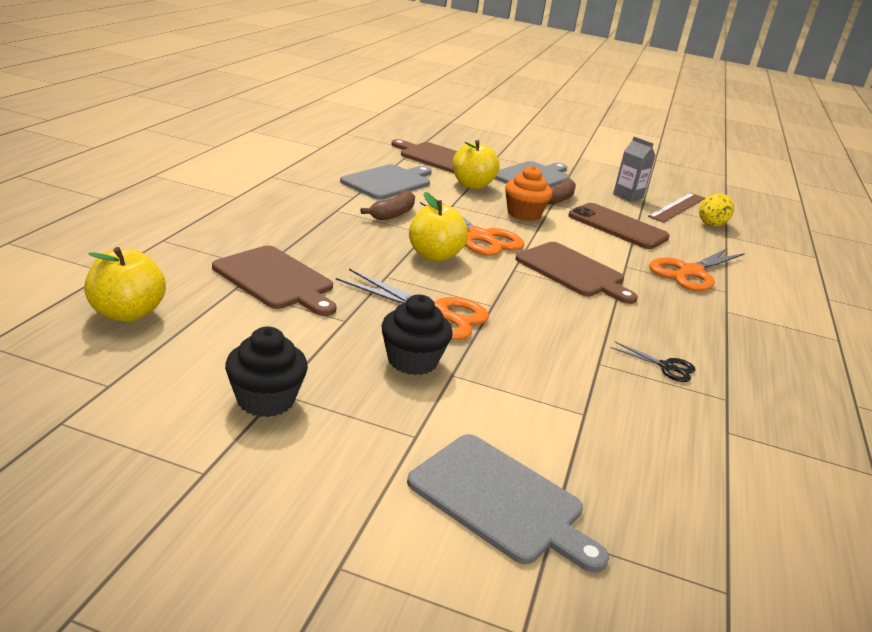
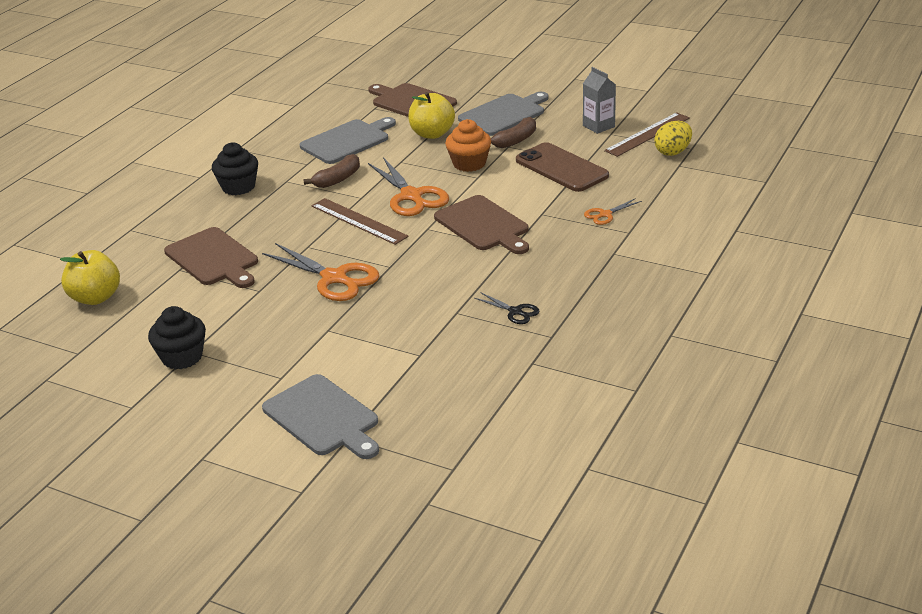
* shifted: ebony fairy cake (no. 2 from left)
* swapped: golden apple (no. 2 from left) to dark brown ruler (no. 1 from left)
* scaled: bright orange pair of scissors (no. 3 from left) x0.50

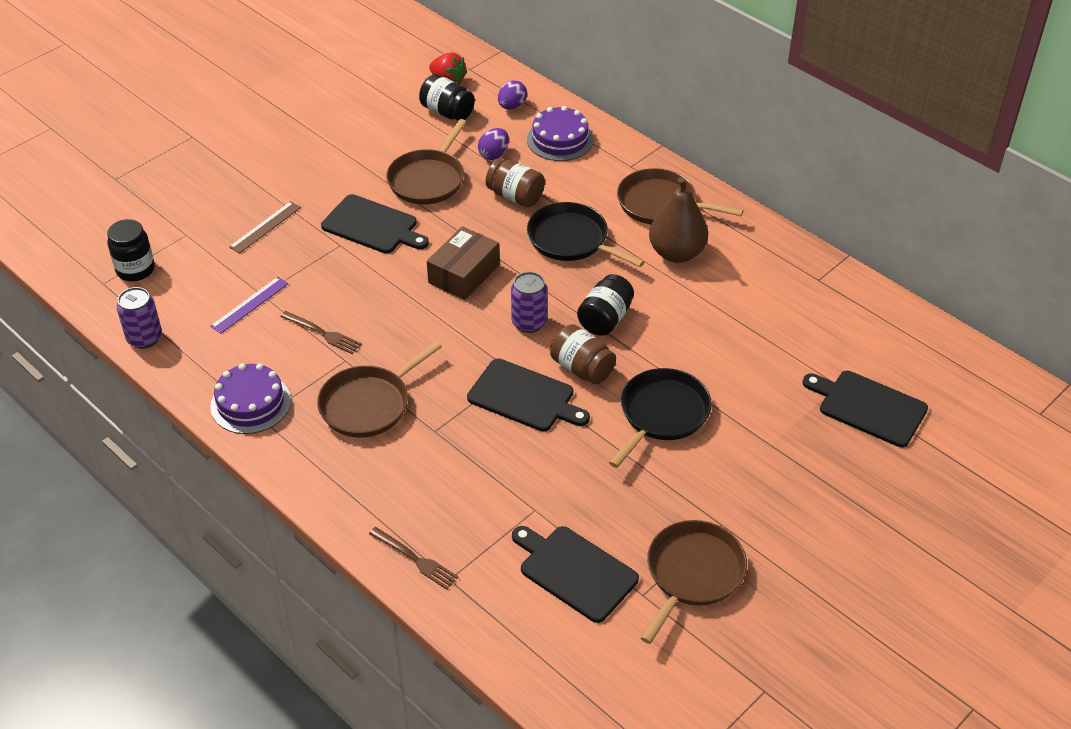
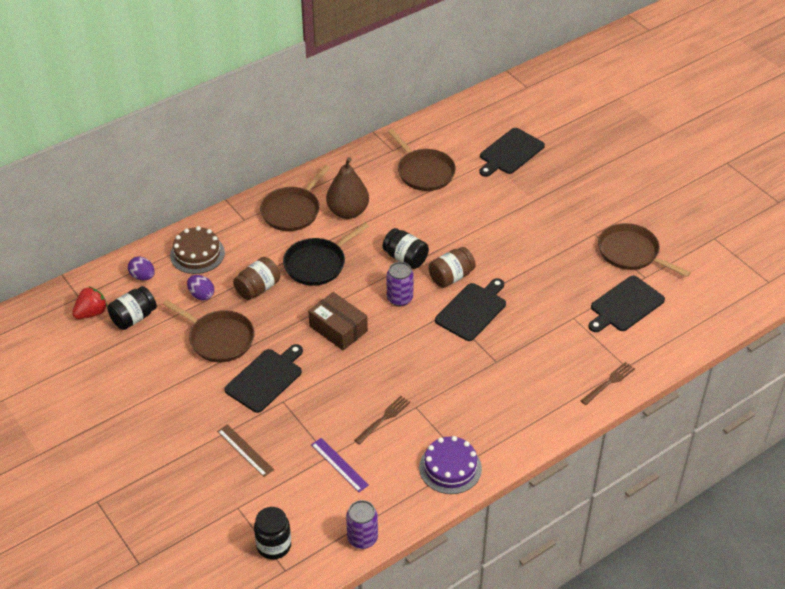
* gone: ebony skillet (no. 2 from left)
* shifted: dark brown skillet (no. 1 from left in the first image) to dark brown skillet (no. 3 from left)
* repainted: royal purple layer cake (no. 2 from left) to dark brown layer cake

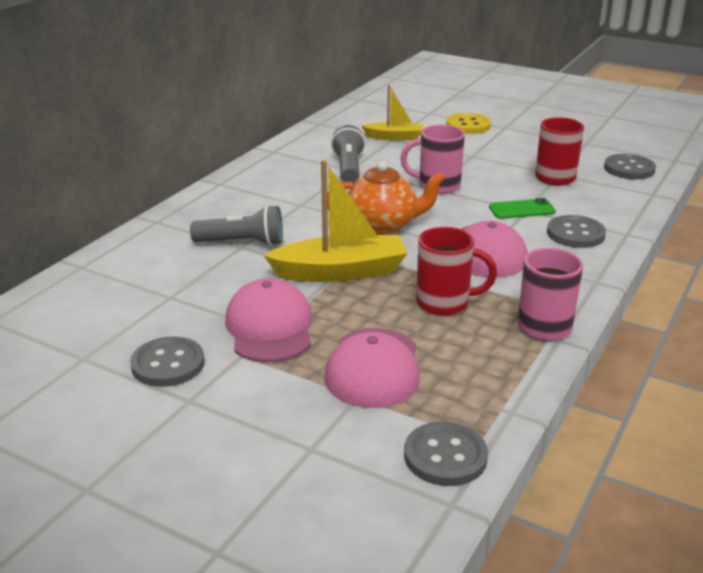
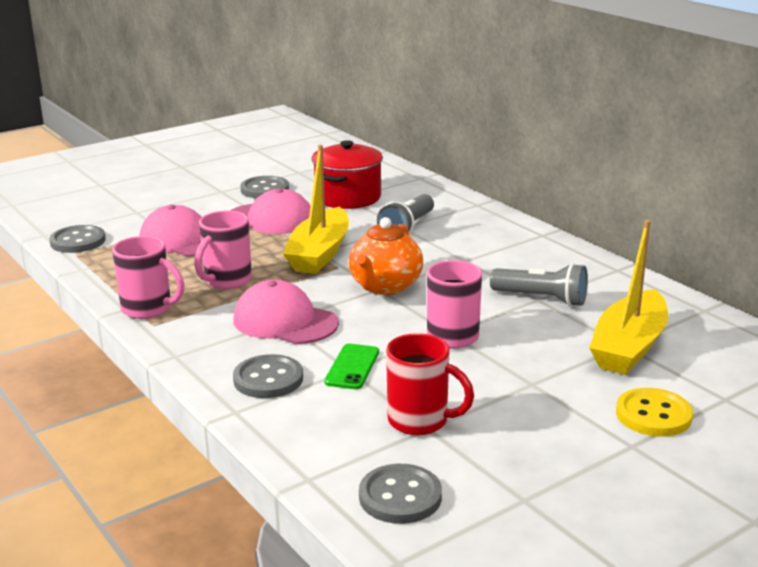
* new: crimson stockpot
* repainted: crimson coffee mug (no. 1 from left) to pink coffee mug (no. 2 from left)
* scaled: golden boat (no. 2 from left) x1.68

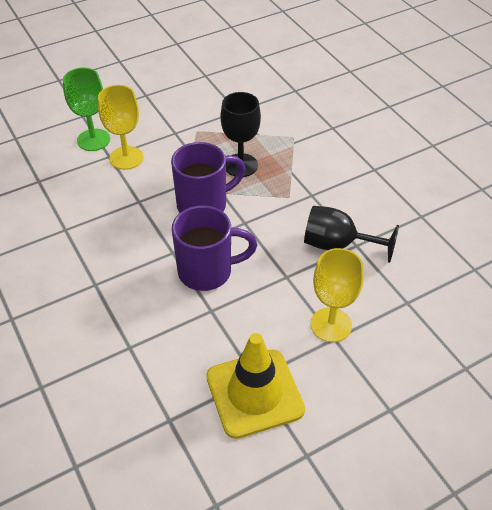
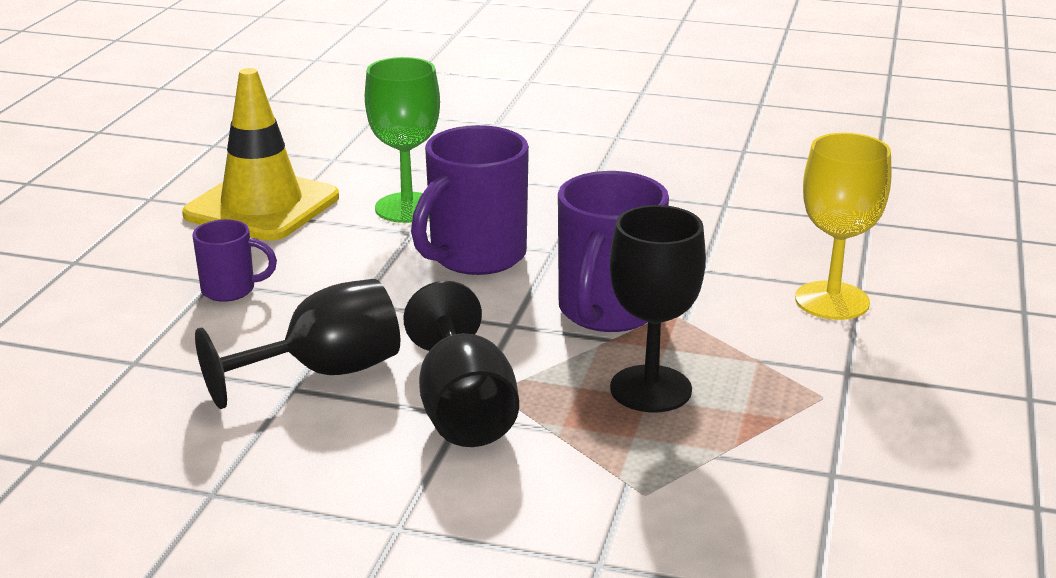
* new: ebony wine glass (no. 2 from left)
* shifted: leaf-green wine glass
* swapped: golden wine glass (no. 2 from left) to royal purple coffee mug (no. 1 from left)

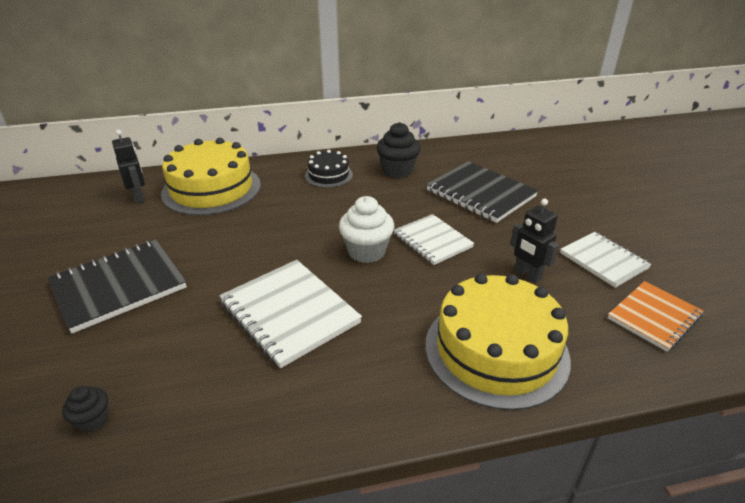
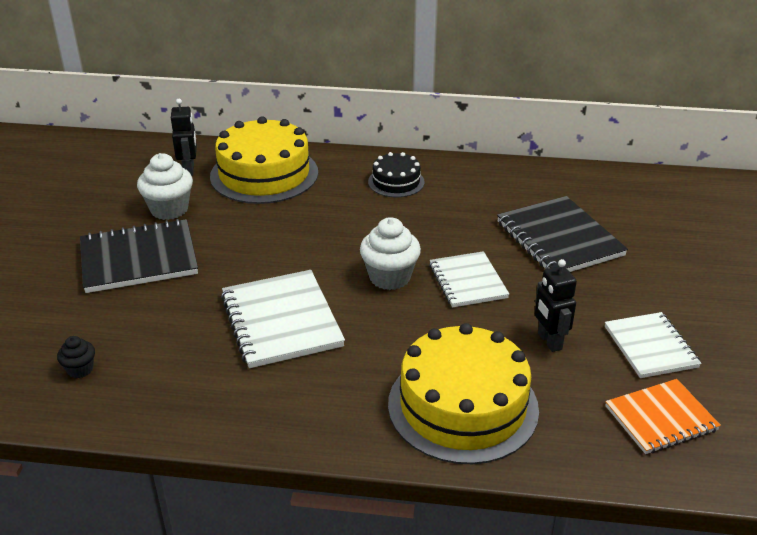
* gone: ebony fairy cake (no. 2 from left)
* new: pure white fairy cake (no. 1 from left)

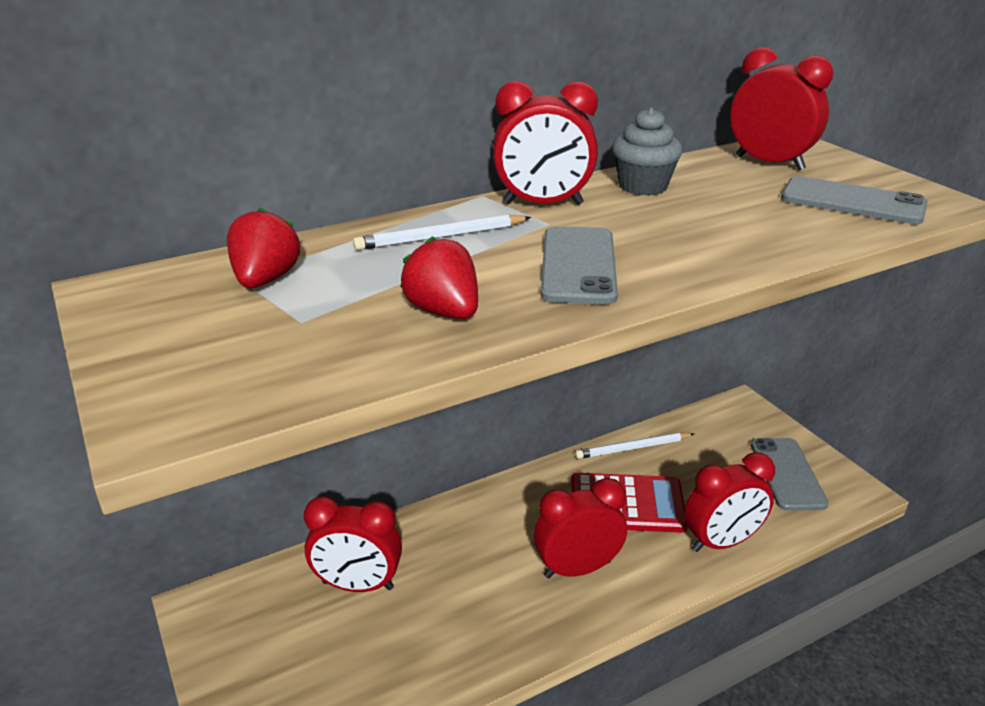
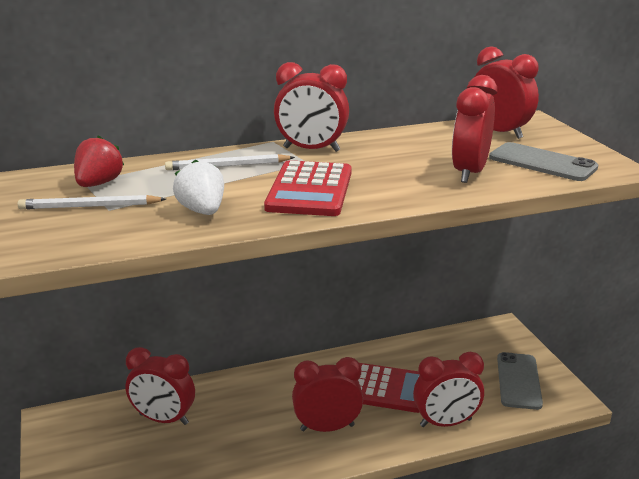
* gone: ash-grey fairy cake
* new: crimson bedside clock (no. 5 from left)
* shifted: pure white wooden pencil (no. 2 from left in the first image) to pure white wooden pencil (no. 1 from left)
* swapped: ash-grey mobile phone (no. 1 from left) to crimson adding machine (no. 1 from left)
* repainted: crimson toy strawberry (no. 2 from left) to pure white toy strawberry

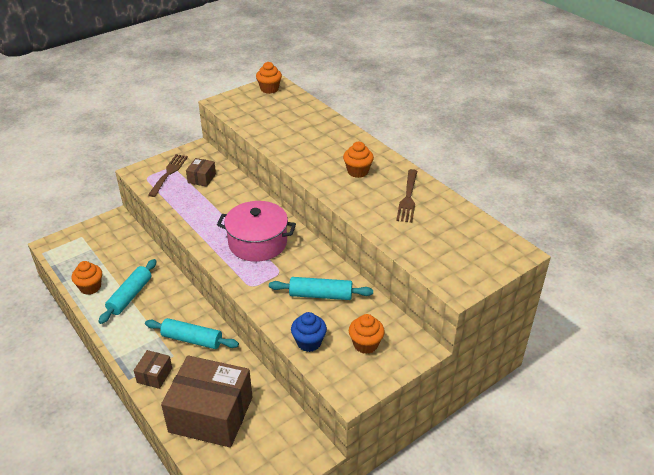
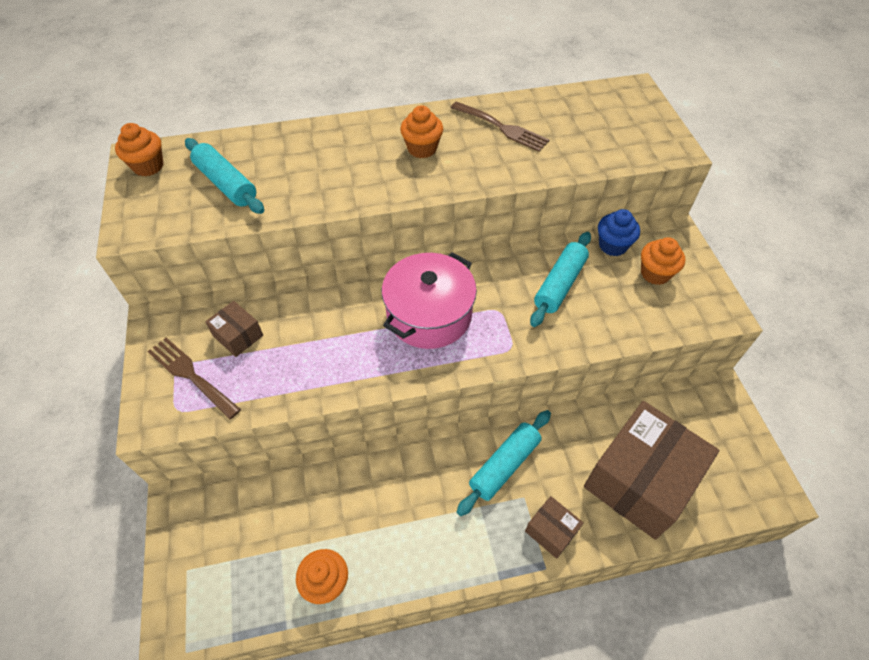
* shifted: teal pastry roller (no. 1 from left)
* shifted: cobalt fairy cake

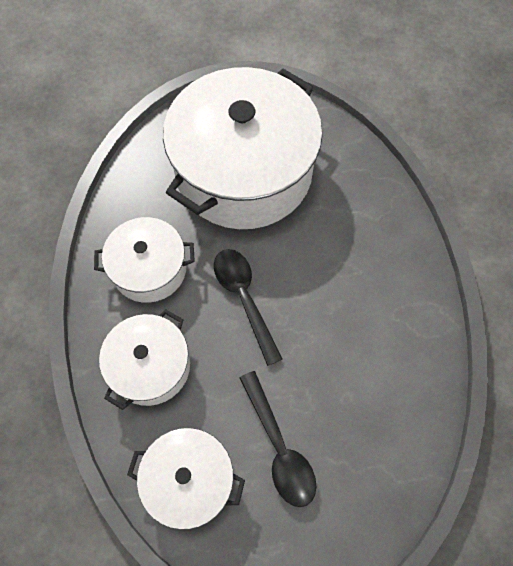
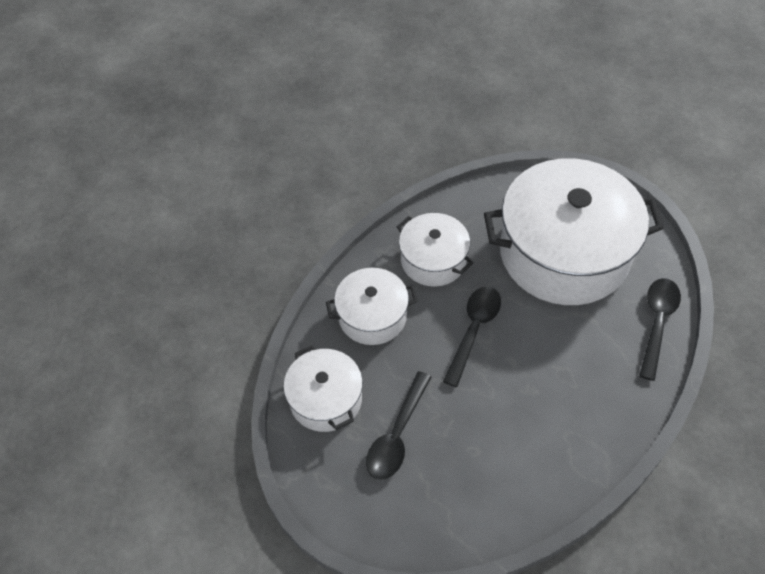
* new: ebony tablespoon (no. 3 from left)

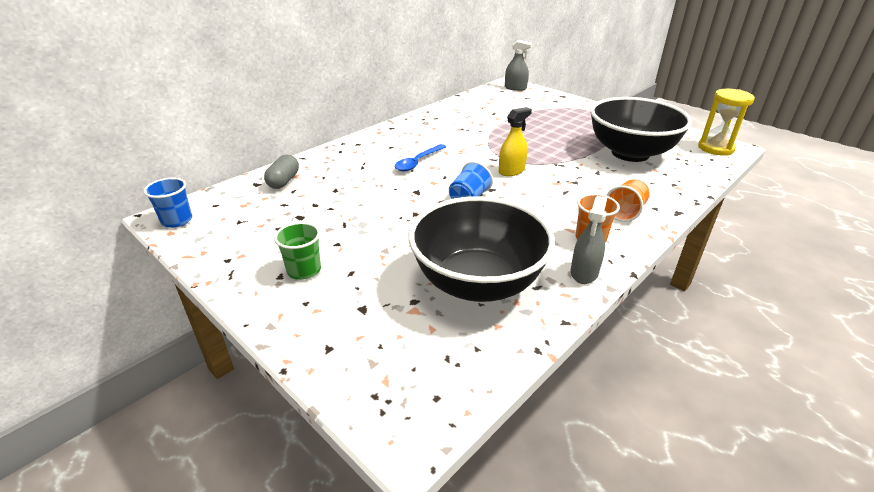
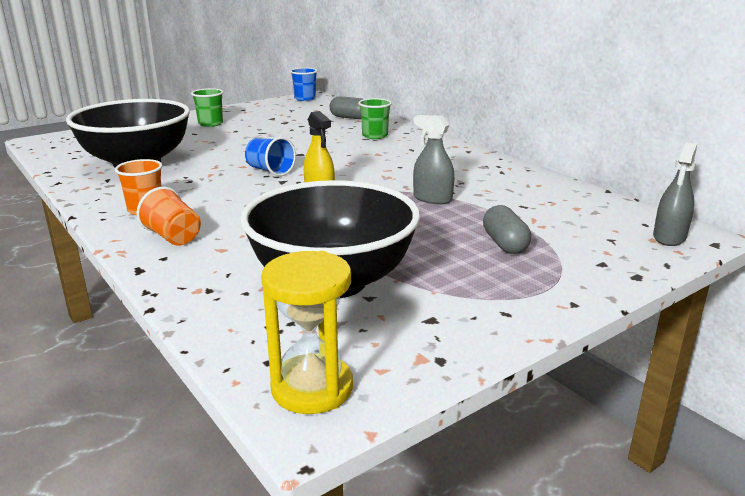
* gone: cobalt tablespoon
* new: leaf-green cup (no. 2 from left)
* new: ash-grey pill (no. 2 from left)
* shifted: ash-grey sprayer (no. 2 from left in the first image) to ash-grey sprayer (no. 1 from left)

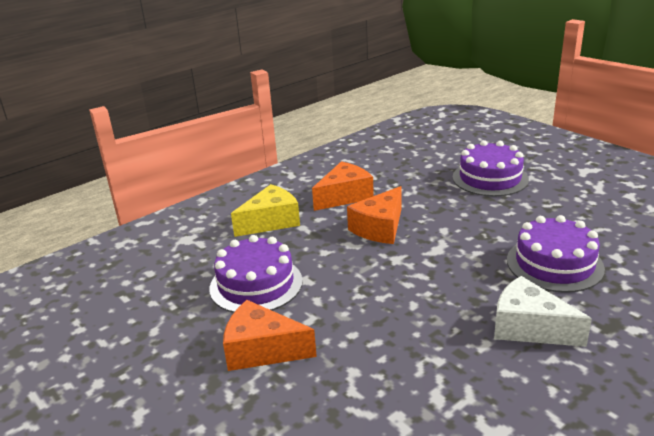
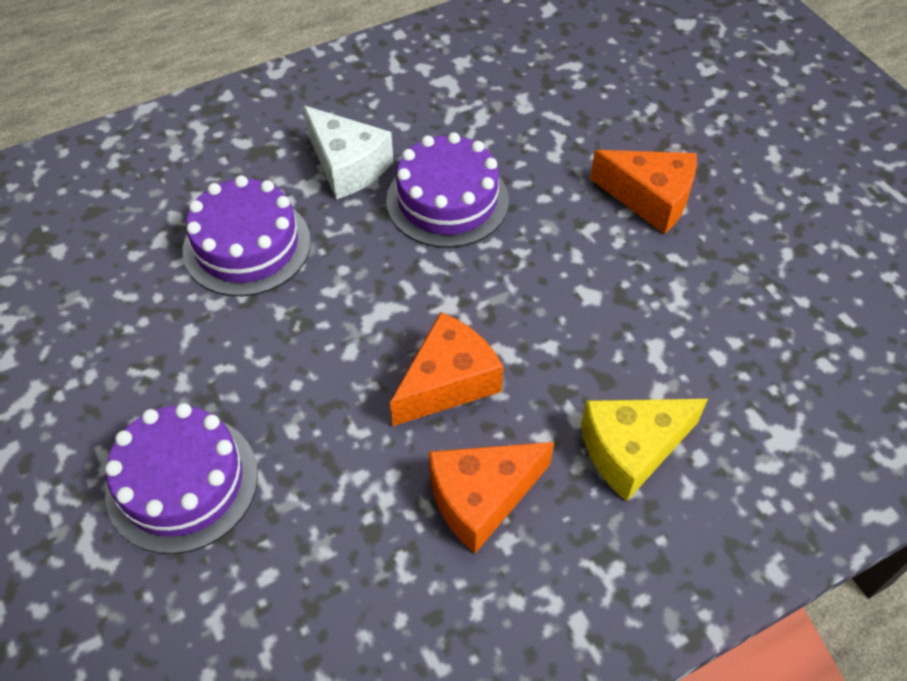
* shifted: royal purple layer cake (no. 1 from left in the first image) to royal purple layer cake (no. 3 from left)

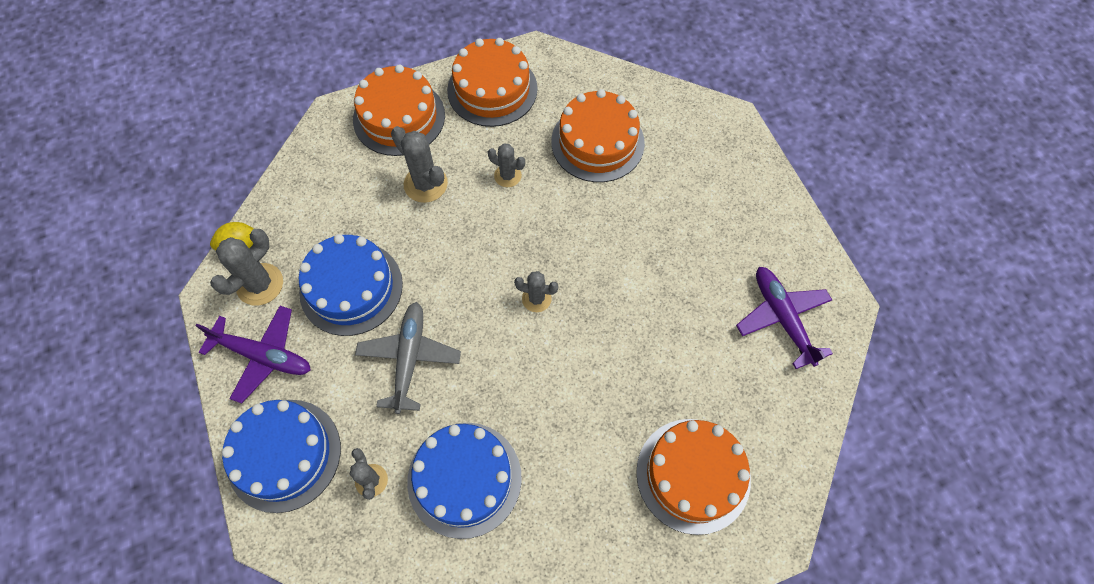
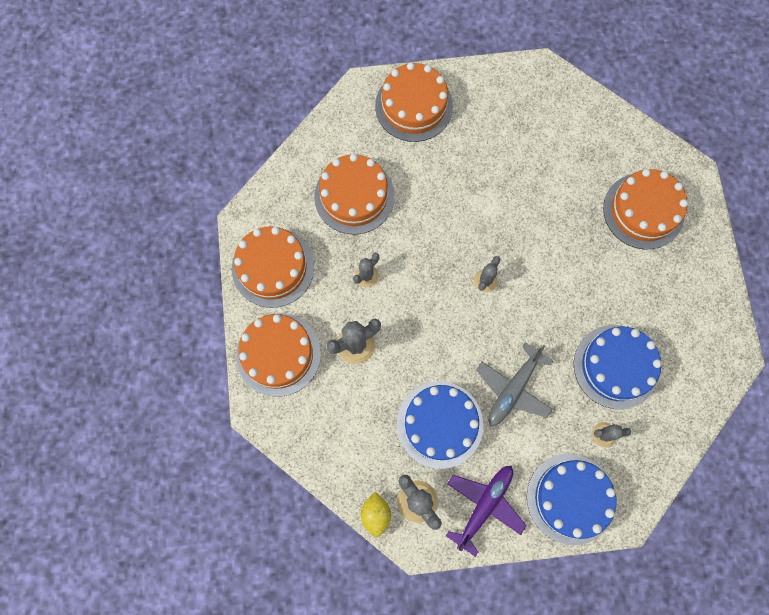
* gone: royal purple toy plane (no. 2 from left)
* new: bright orange layer cake (no. 4 from left)
* rotated: ash-grey toy plane 75 degrees counterclockwise

